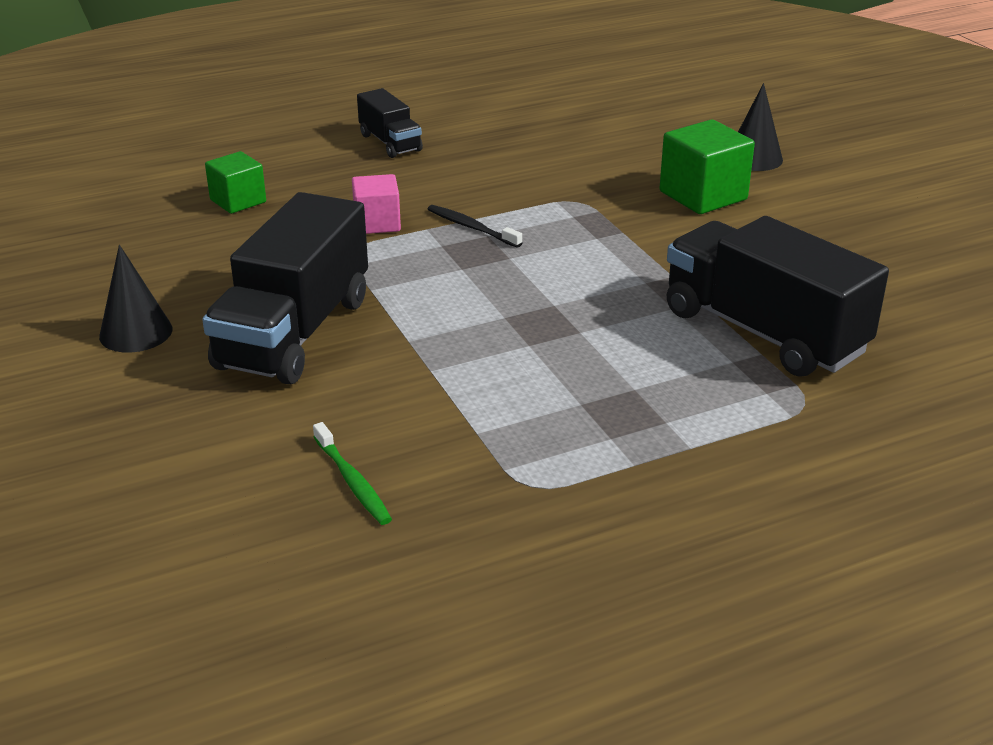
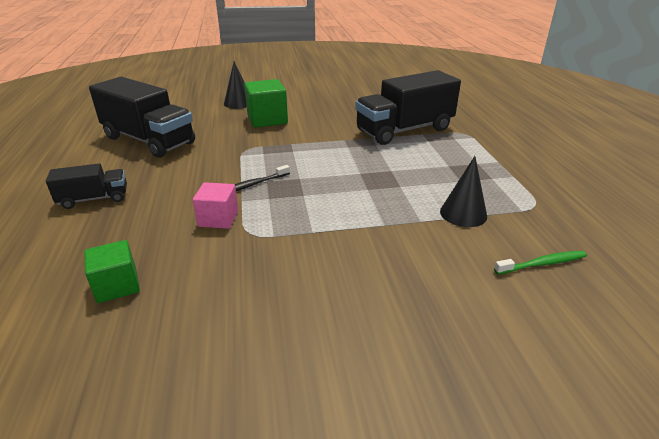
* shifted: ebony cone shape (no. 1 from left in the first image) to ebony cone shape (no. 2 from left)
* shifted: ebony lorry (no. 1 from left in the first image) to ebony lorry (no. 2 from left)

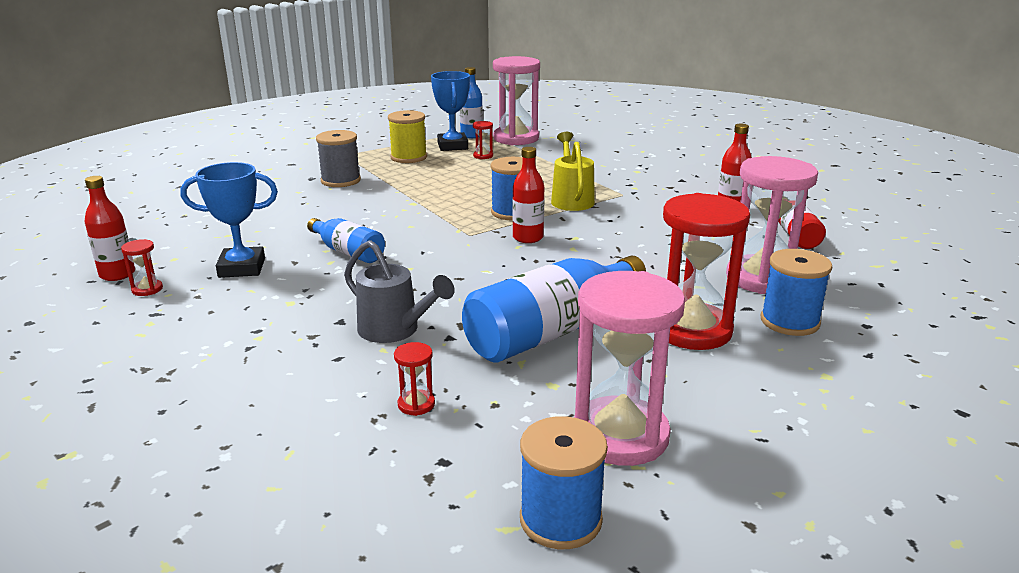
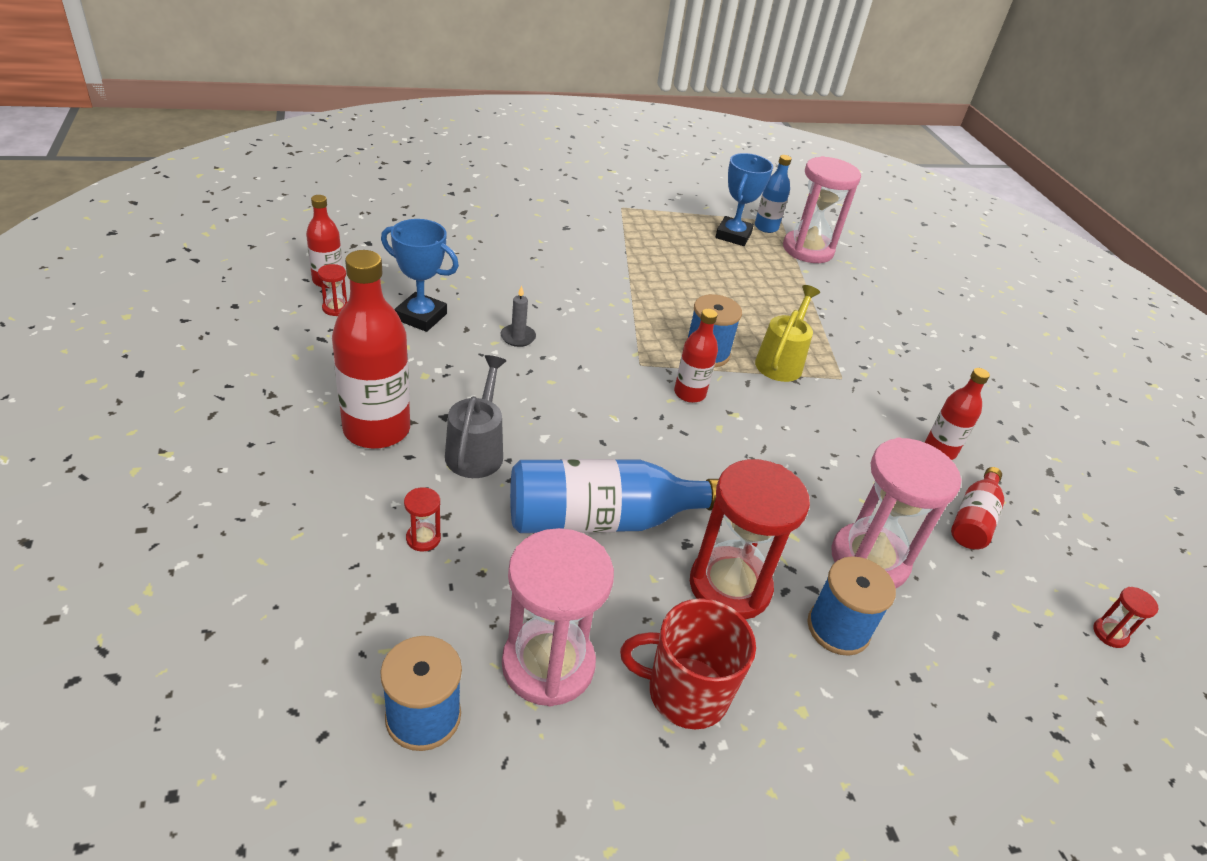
* gone: ash-grey bobbin
* gone: golden bobbin
* new: crimson bottle (no. 2 from left)
* new: crimson coffee mug
* shifted: crimson sandglass (no. 3 from left in the first image) to crimson sandglass (no. 4 from left)
* swapped: cobalt bottle (no. 1 from left) to ash-grey candle
* rotated: ash-grey sprinkling can 150 degrees counterclockwise

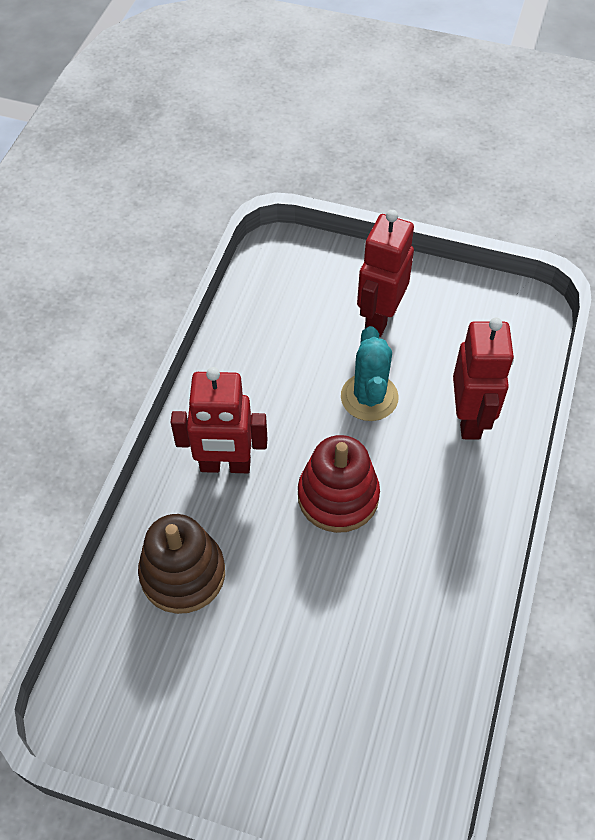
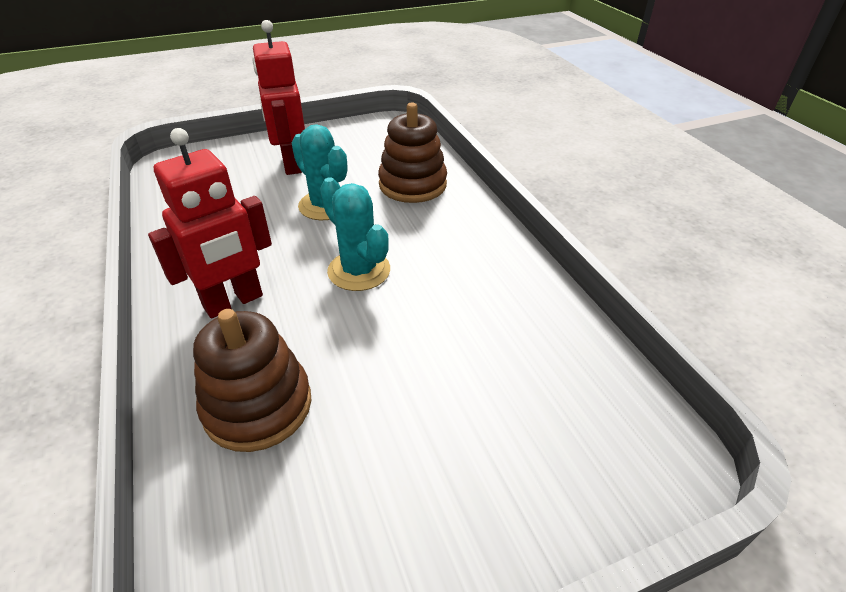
* swapped: crimson stacking rings to teal saguaro cactus (no. 2 from left)
* swapped: crimson robot figure (no. 3 from left) to dark brown stacking rings (no. 2 from left)

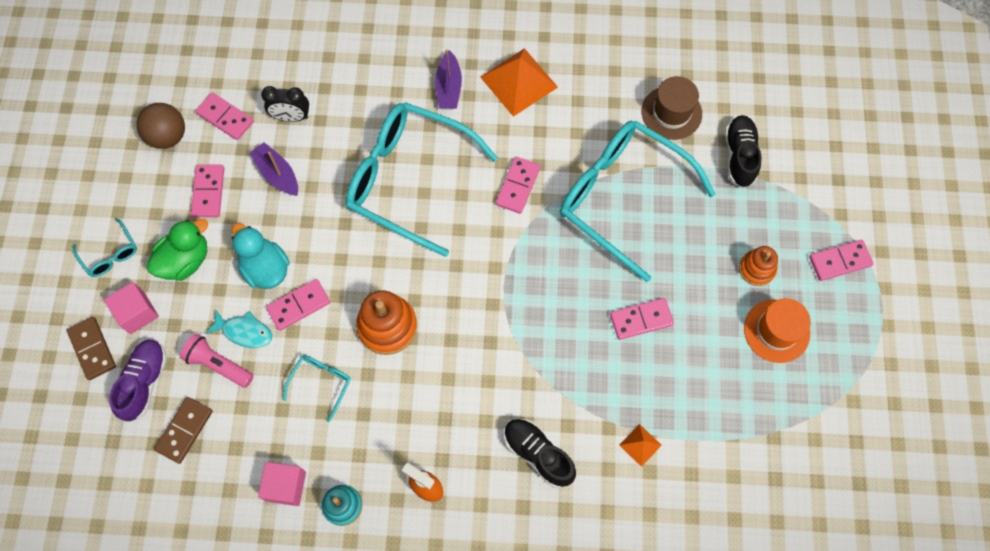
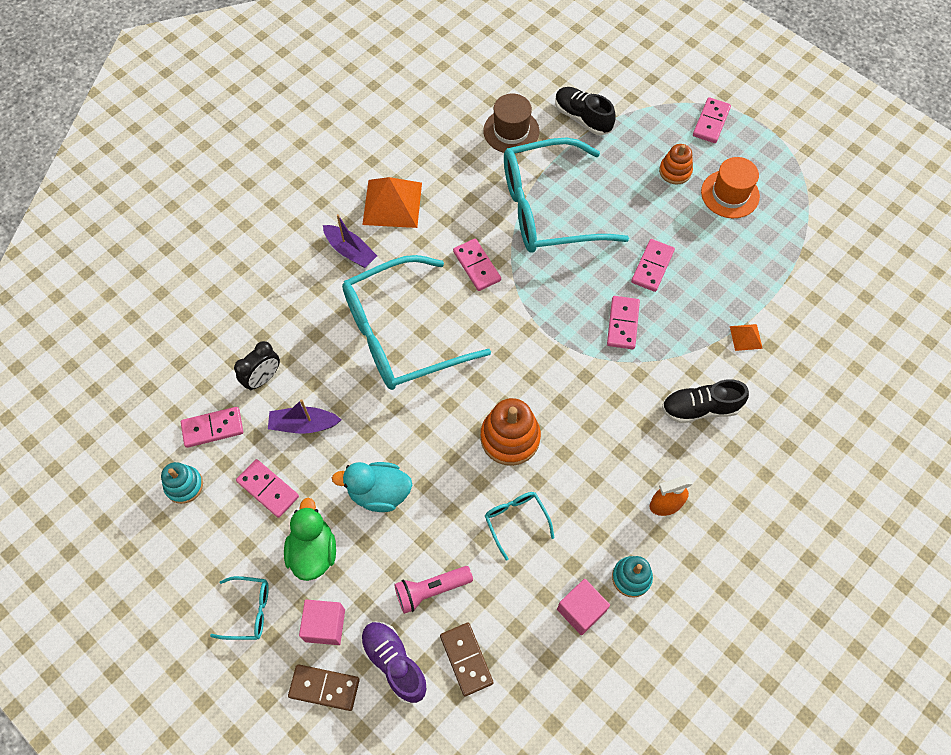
* gone: teal fish
* shifted: pink domino piece (no. 3 from left in the first image) to pink domino piece (no. 4 from left)
* swapped: dark brown play ball to teal stacking rings (no. 1 from left)

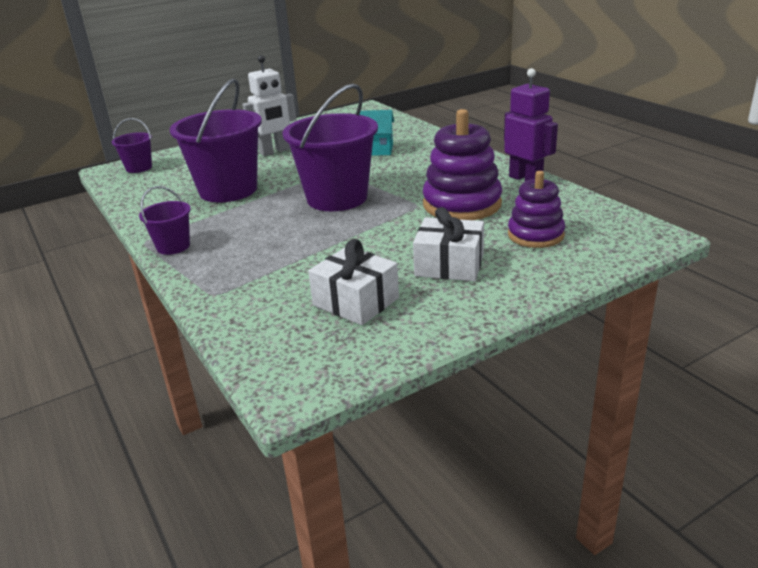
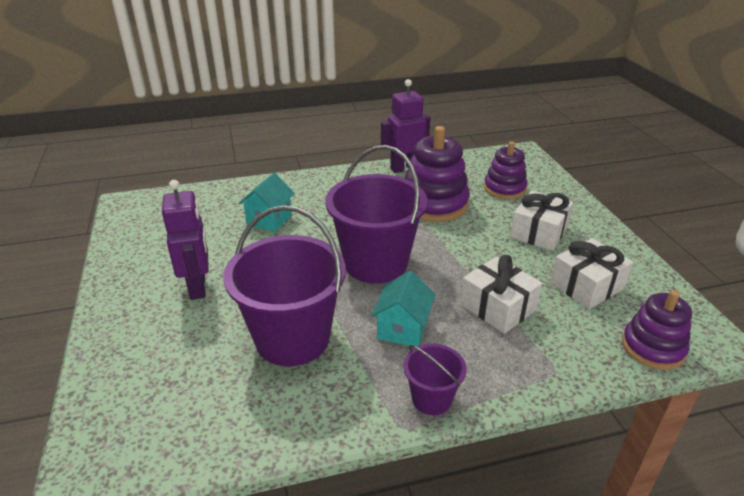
* gone: royal purple sand bucket (no. 1 from left)
* new: teal cottage (no. 2 from left)
* new: pure white wrapped gift (no. 1 from left)
* new: royal purple stacking rings (no. 3 from left)
* repainted: pure white robot figure to royal purple robot figure (no. 1 from left)

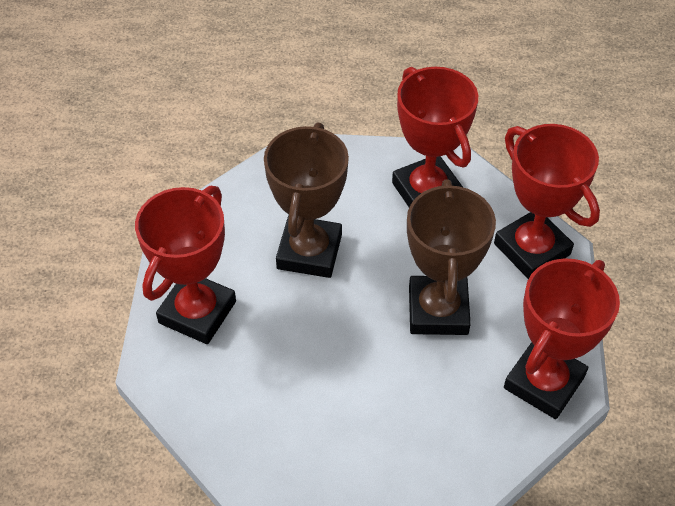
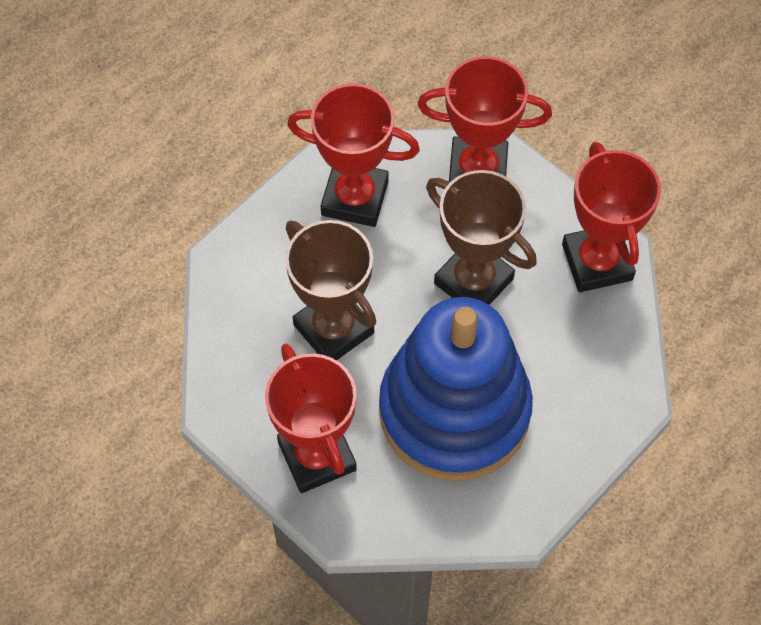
* new: cobalt stacking rings

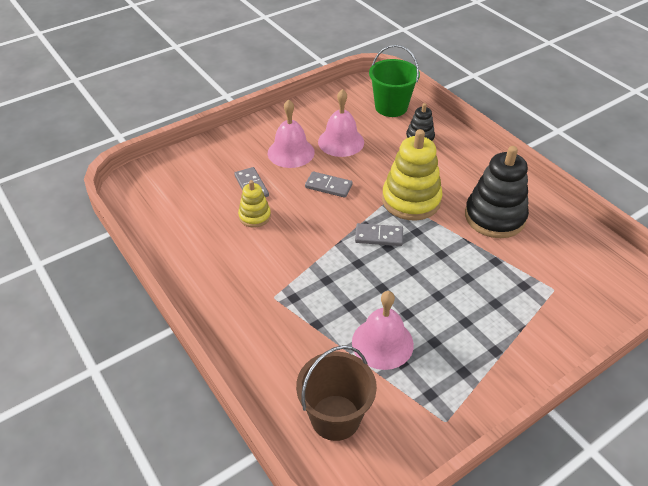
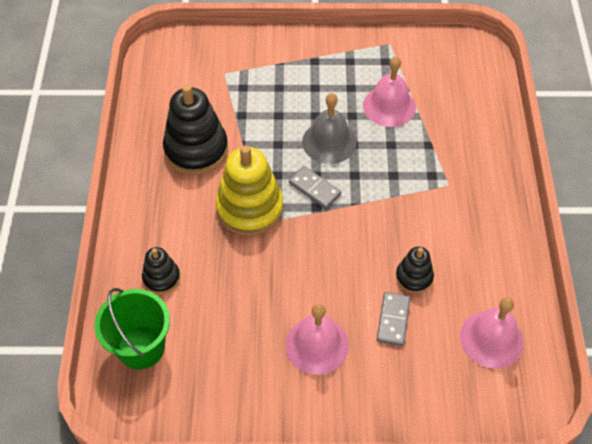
* gone: dark brown sand bucket
* gone: ash-grey domino piece (no. 2 from left)
* new: ash-grey bell
* shifted: pink bell (no. 2 from left in the first image) to pink bell (no. 3 from left)
* repainted: golden stacking rings (no. 1 from left) to ebony stacking rings (no. 3 from left)

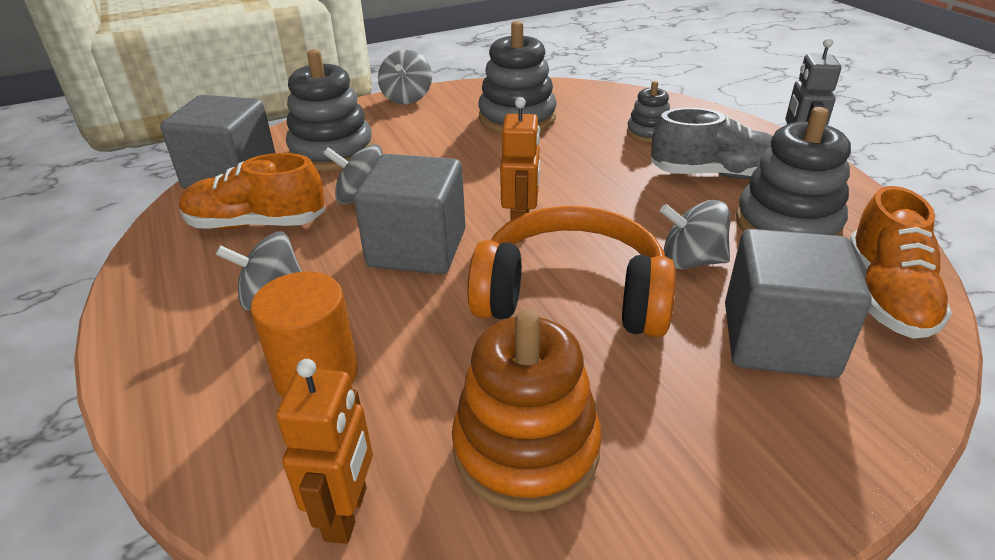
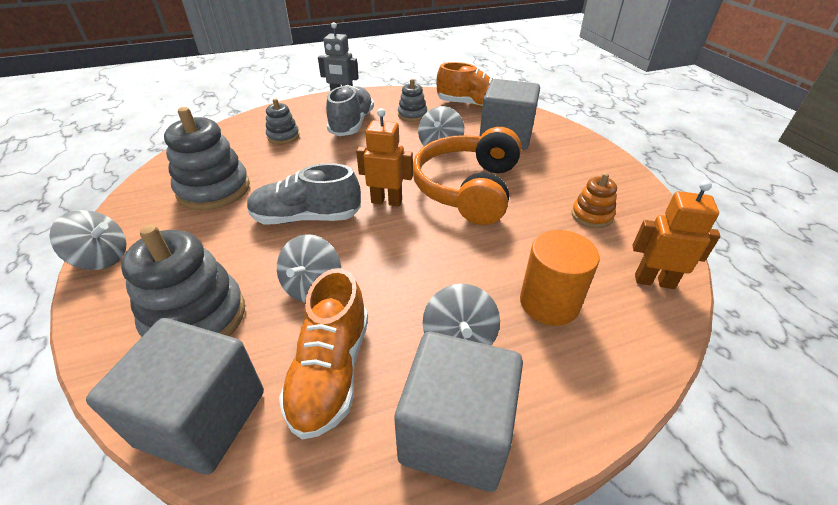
* new: ash-grey shoe (no. 1 from left)
* shifted: ash-grey cube (no. 2 from left)
* scaled: bright orange stacking rings x0.54
* scaled: ash-grey stacking rings (no. 4 from left) x0.54

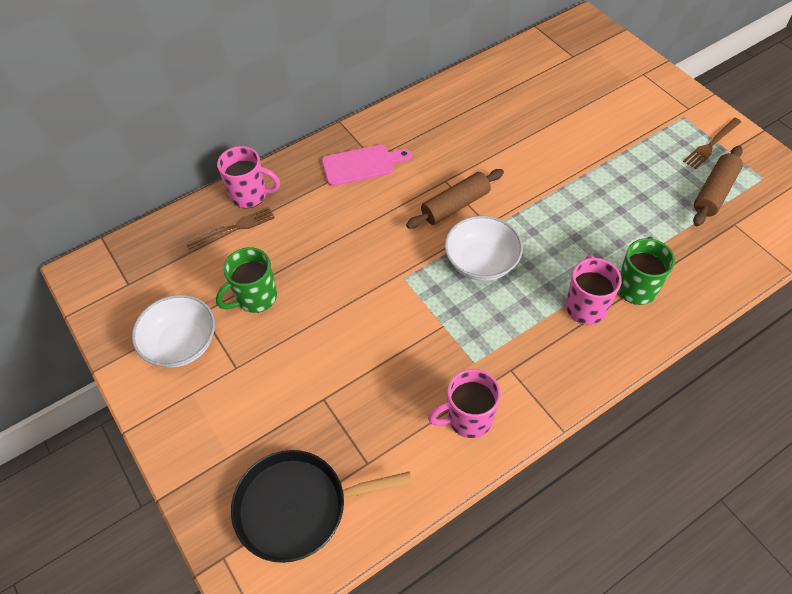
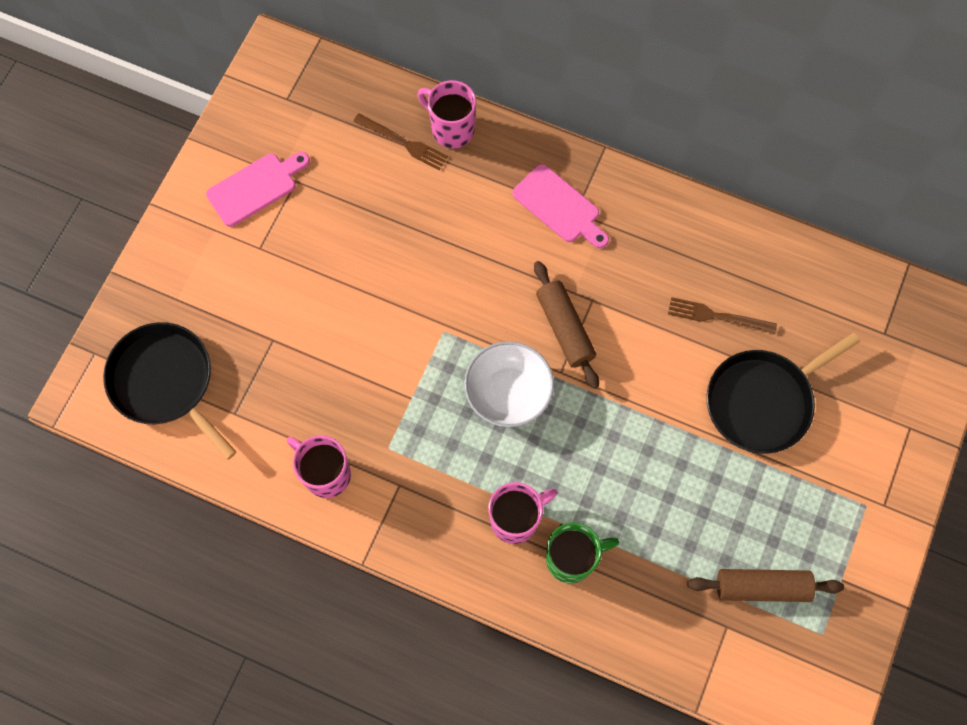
* gone: leaf-green coffee mug (no. 1 from left)
* new: ebony skillet (no. 2 from left)
* shifted: dark brown fork (no. 2 from left)
* swapped: pure white serving bowl (no. 1 from left) to pink bread board (no. 1 from left)
* rotated: pink coffee mug (no. 1 from left in the first image) 150 degrees clockwise
* rotated: dark brown pastry roller (no. 1 from left) 45 degrees clockwise

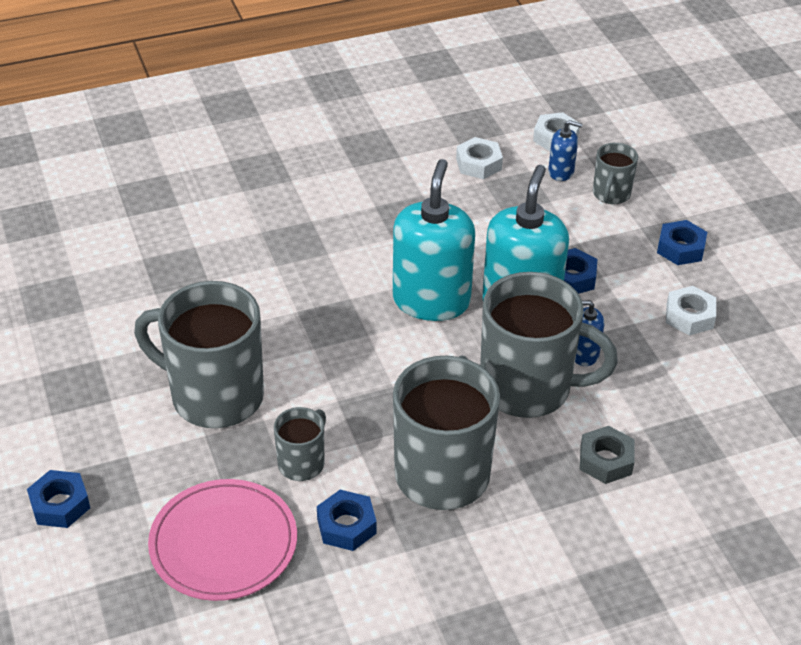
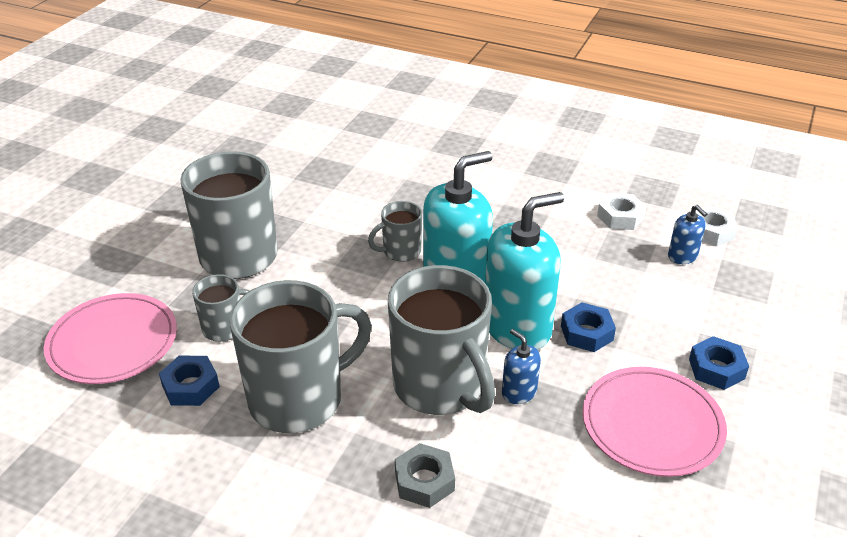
* gone: cobalt hexagon nut (no. 1 from left)
* shifted: ash-grey coffee mug (no. 5 from left in the first image) to ash-grey coffee mug (no. 4 from left)
* swapped: pure white hexagon nut (no. 3 from left) to pink flat dish (no. 2 from left)

